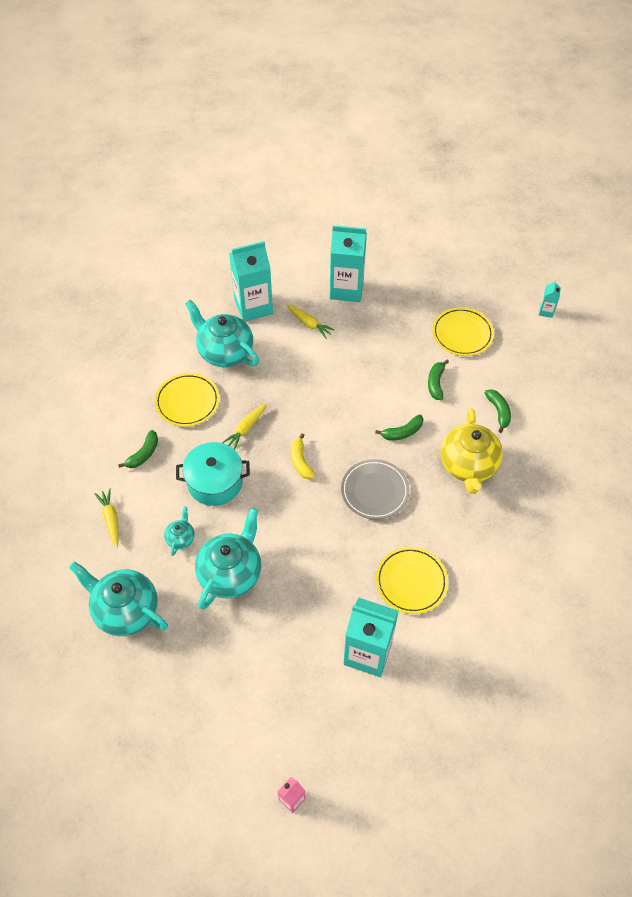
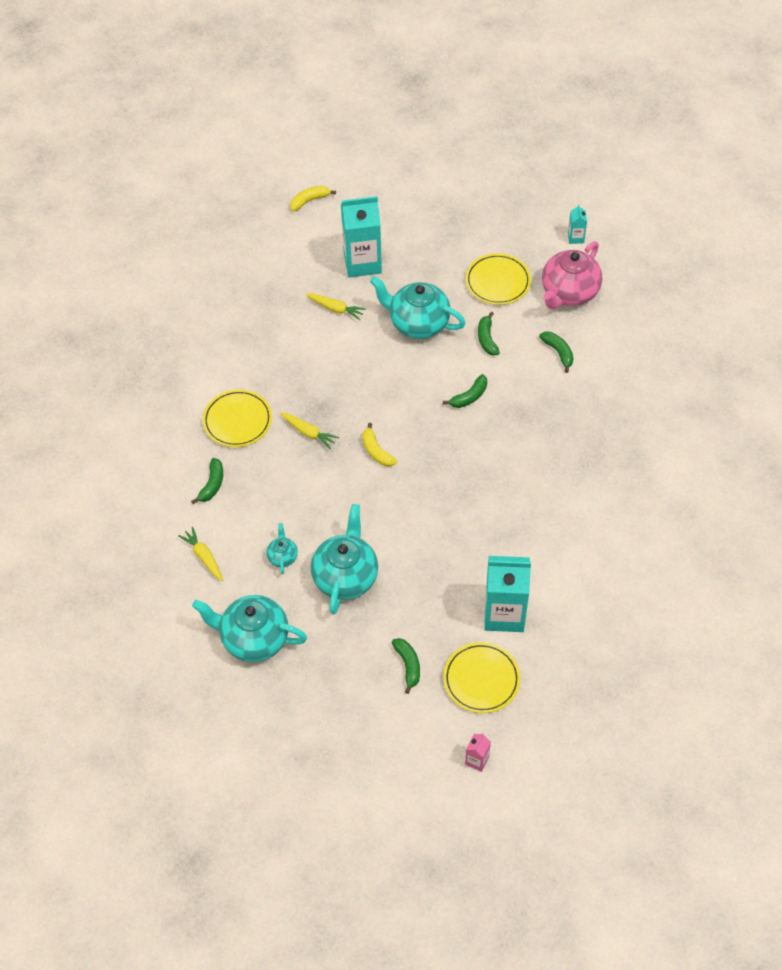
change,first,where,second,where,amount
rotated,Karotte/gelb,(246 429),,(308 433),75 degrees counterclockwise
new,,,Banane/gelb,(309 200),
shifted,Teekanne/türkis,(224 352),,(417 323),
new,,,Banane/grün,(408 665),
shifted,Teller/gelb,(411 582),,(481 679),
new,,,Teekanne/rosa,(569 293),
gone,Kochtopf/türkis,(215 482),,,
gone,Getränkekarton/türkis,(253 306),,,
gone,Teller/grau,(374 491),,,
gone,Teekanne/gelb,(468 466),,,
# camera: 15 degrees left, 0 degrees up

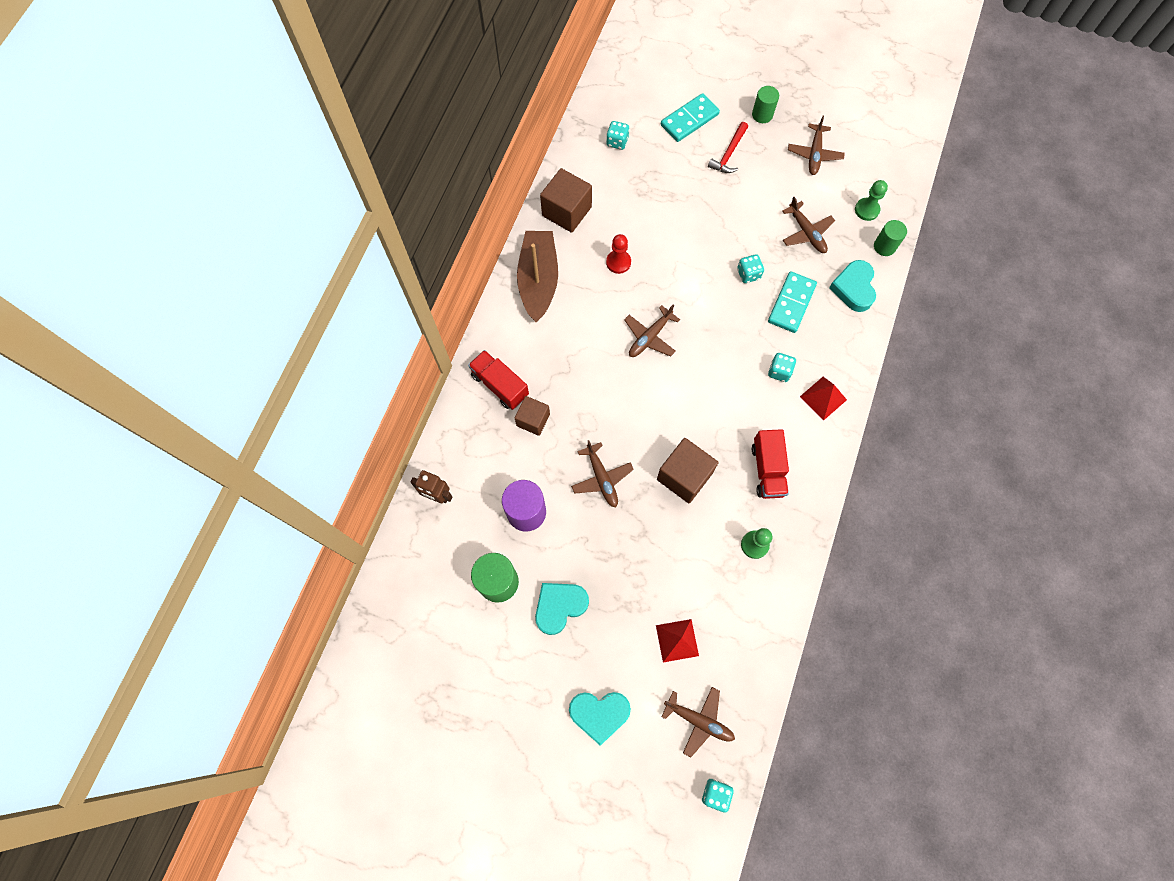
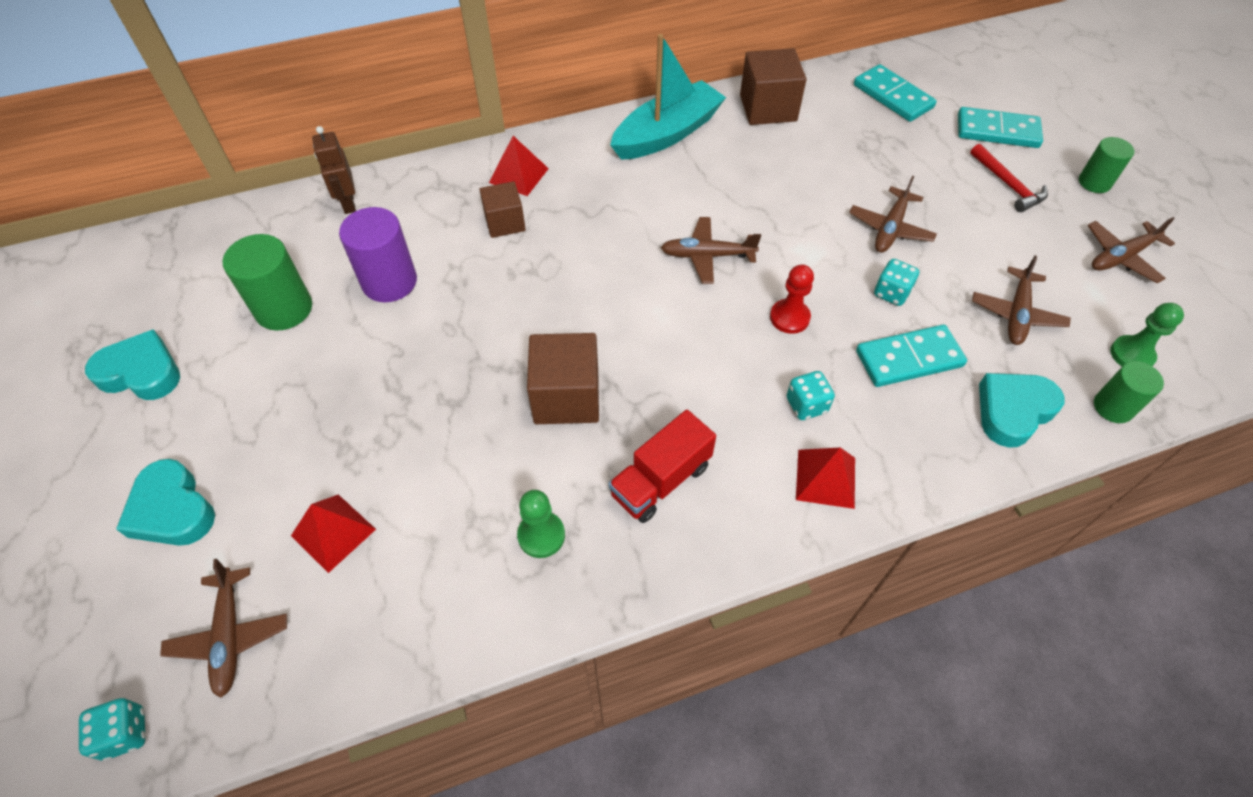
change,first,where,second,where,amount
shifted,Herz/türkis,(559 606),,(141 372),
swapped,Lastwagen/rot,(500 385),Pyramide/rot,(519 175),
repainted,Boot/braun,(538 280),Boot/türkis,(667 134),
shifted,Bauer/rot,(618 262),,(789 317),
shifted,Flugzeug/braun,(602 478),,(890 228),
swapped,Spielwürfel/türkis,(617 142),Dominostein/türkis,(892 96),
rotated,Hammer/rot,(729 153),,(1008 185),105 degrees counterclockwise
# camera: 50 degrees right, 15 degrees down

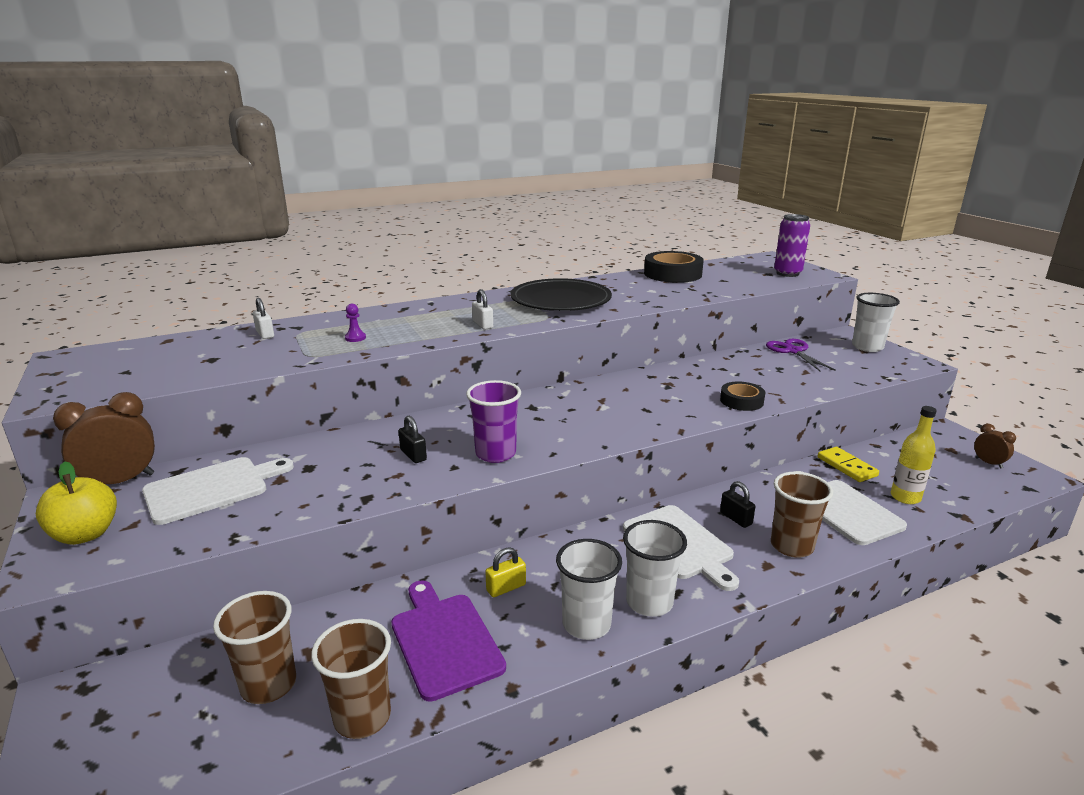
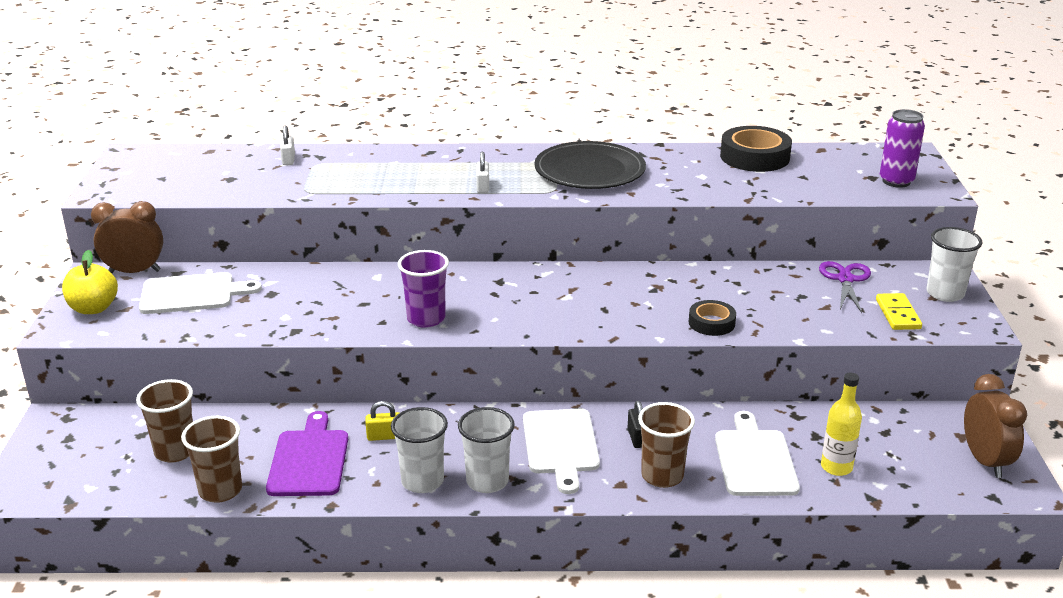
change,first,where,second,where,amount
shifted,Dominostein/gelb,(847 466),,(898 314),
scaled,Wecker/braun,(988 463),,(985 461),x1.86
gone,Bauer/lila,(355 338),,,
gone,Vorhängeschloss/schwarz,(413 455),,,
# camera: 25 degrees right, 5 degrees up

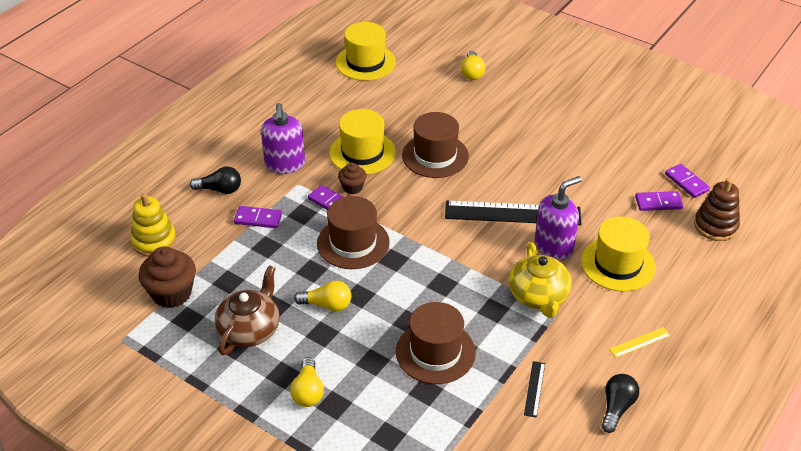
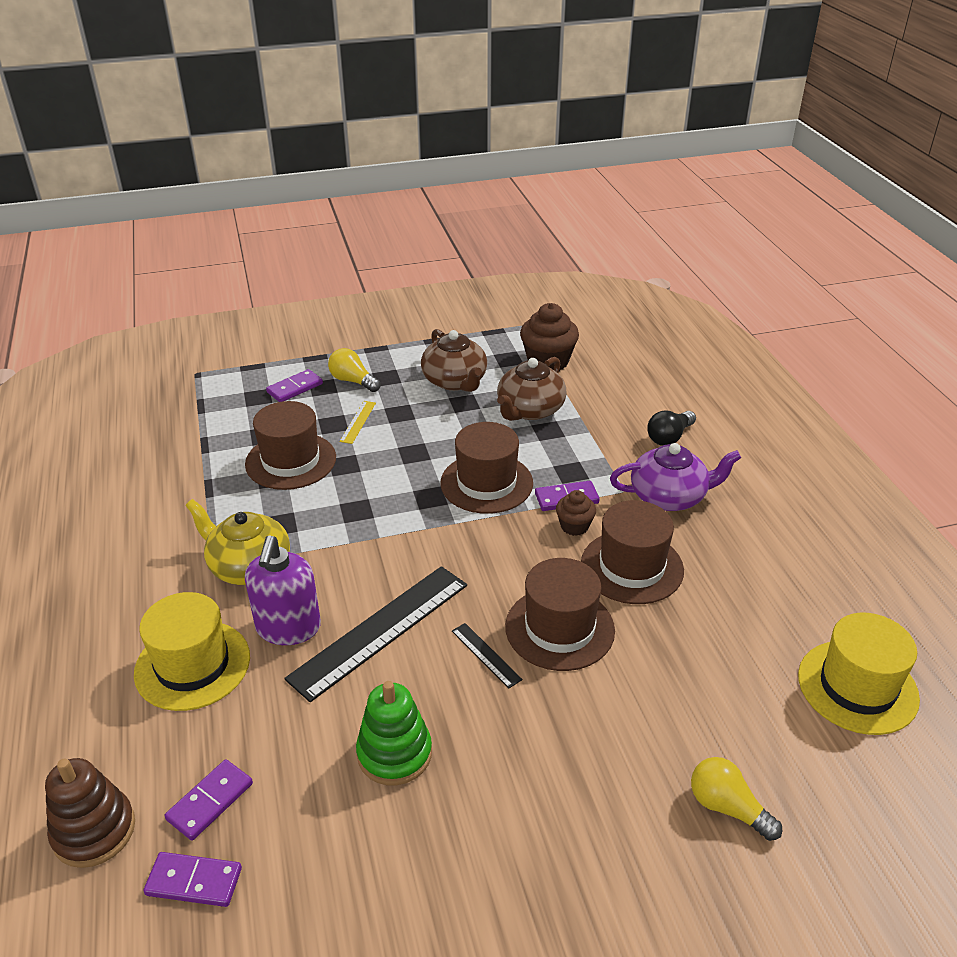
change,first,where,second,where,amount
shifted,Dominostein/lila,(258 219),,(295 388),
shifted,Lineal/gelb,(639 342),,(358 422),
new,,,Stapelspielzeug/grün,(394 753),
shifted,Lineal/schwarz,(534 389),,(486 655),
new,,,Teekanne/braun,(529 410),
repainted,Hut/gelb,(362 153),Hut/braun,(632 567),
swapped,Seifenspender/lila,(285 164),Teekanne/lila,(669 497),
gone,Stapelspielzeug/gelb,(154 241),,,
gone,Glühbirne/gelb,(327 305),,,
gone,Glühbirne/schwarz,(616 408),,,
# camera: 130 degrees right, 5 degrees down

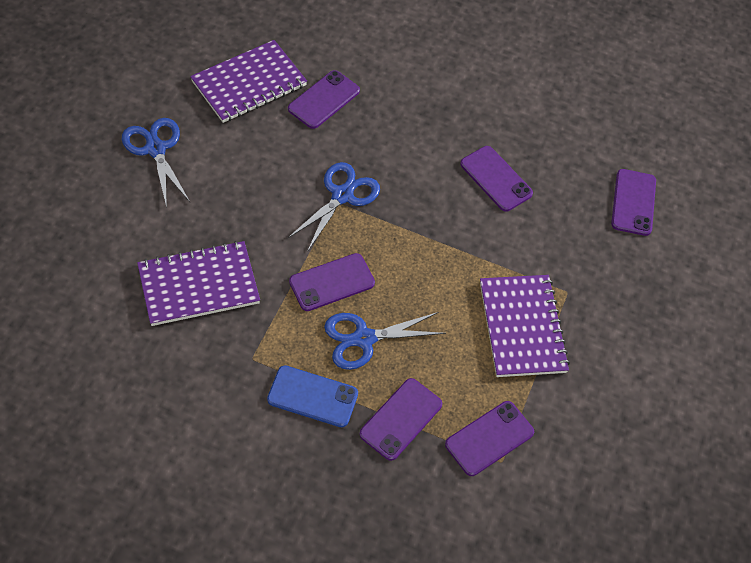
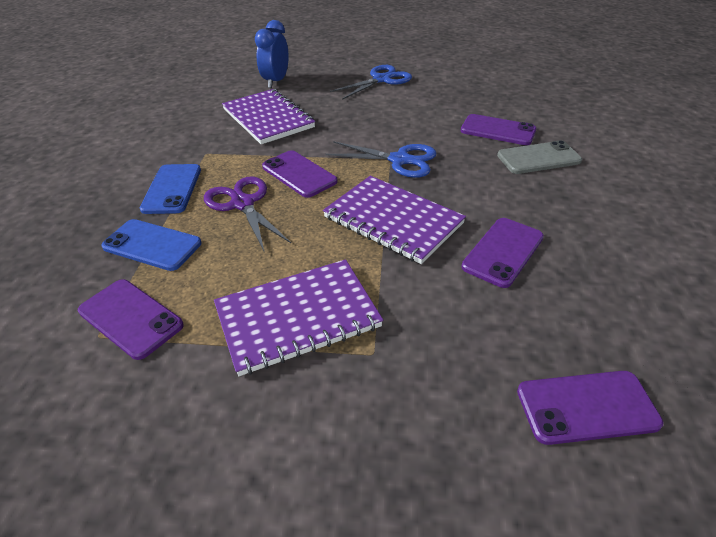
change,first,where,second,where,amount
repainted,Handy/lila,(401 419),Handy/blau,(152 245),
repainted,Schere/blau,(364 339),Schere/lila,(242 204),
new,,,Wecker/blau,(276 81),
shifted,Notizbuch/lila,(249 84),,(393 220),
new,,,Handy/grau,(538 158),
# camera: 80 degrees right, 15 degrees down

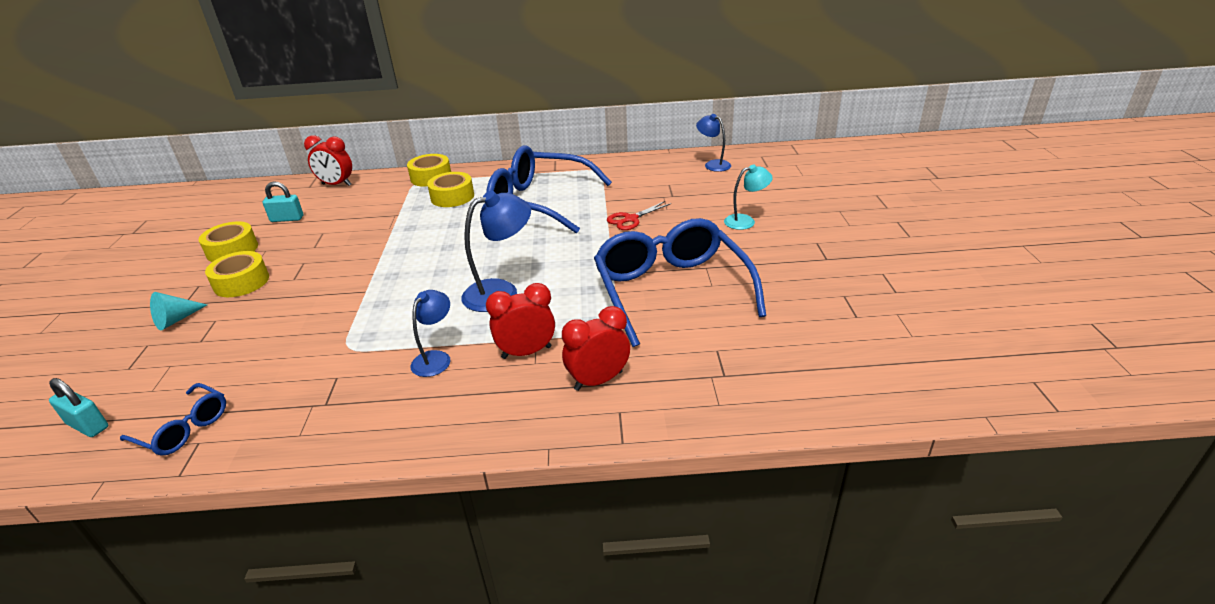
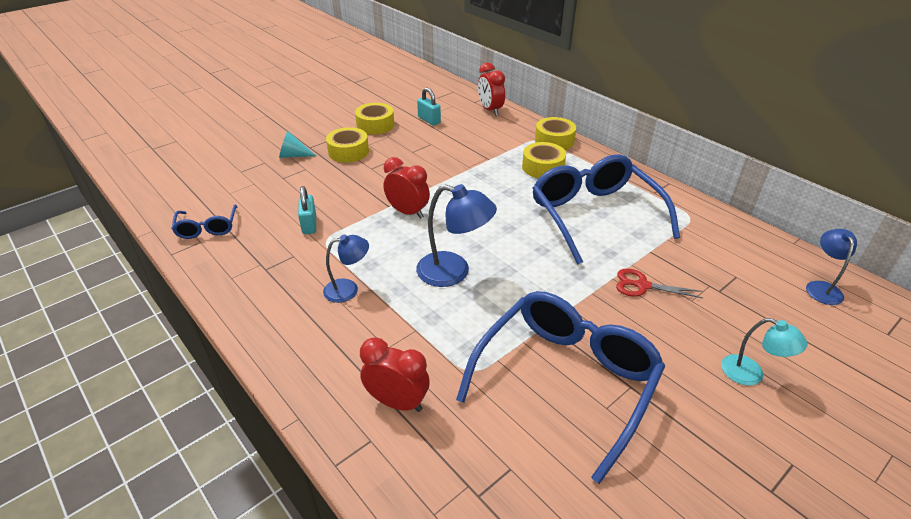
change,first,where,second,where,amount
shifted,Vorhängeschloss/türkis,(88 425),,(309 224),
shifted,Wecker/rot,(526 352),,(407 212),
# camera: 50 degrees right, 5 degrees up

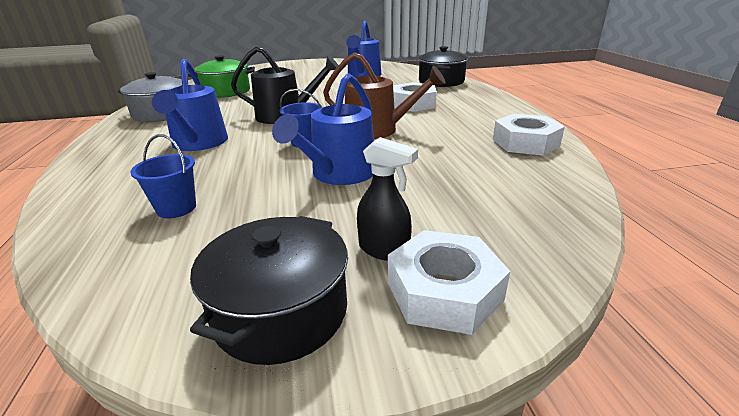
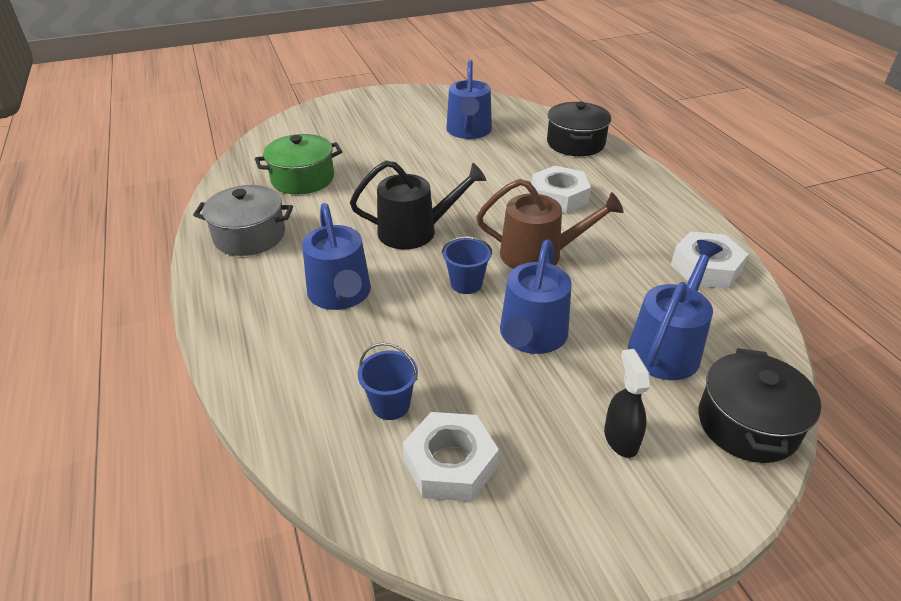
change,first,where,second,where,amount
shifted,Sechskantmutter/weiß,(444 291),,(450 464),
rotated,Sprühflasche/schwarz,(384 250),,(620 438),120 degrees counterclockwise
new,,,Gießkanne/blau,(667 347),
shifted,Kochtopf/schwarz,(281 312),,(747 424),
# camera: 10 degrees left, 10 degrees up

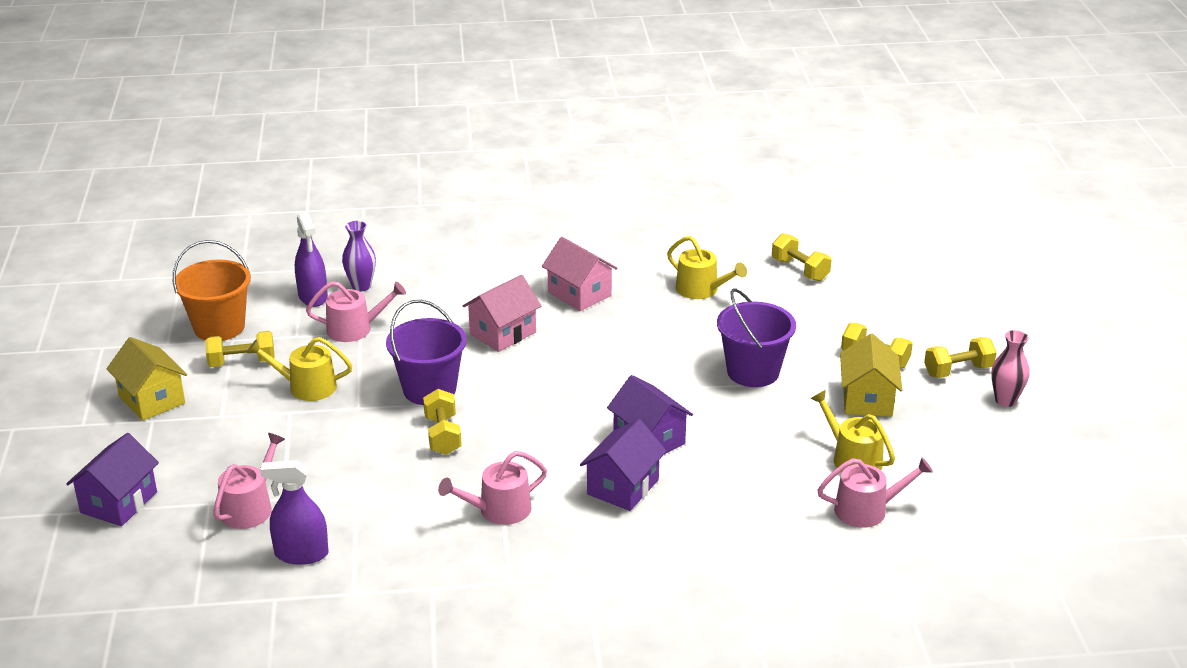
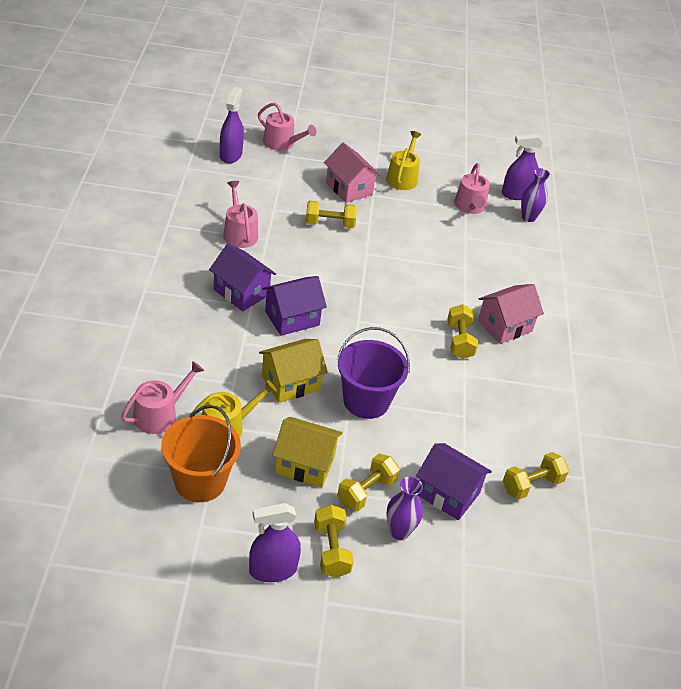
change,first,where,second,where,amount
rotated,Gießkanne/rosa,(867 510),,(160 414),135 degrees counterclockwise
shifted,Eimer/orange,(219 327),,(200 481),
swapped,Vase/rosa,(1005 400),Sprühflasche/lila,(273 570),
shifted,Haus/gelb,(152 399),,(290 383),
shifted,Haus/rosa,(503 333),,(349 188),
new,,,Vase/lila,(399 531),
shifted,Haus/lila,(119 502),,(448 494),
shifted,Hantel/gelb,(242 362),,(459 341),
gone,Eimer/lila,(429 389),,,
gone,Gießkanne/gelb,(701 290),,,
# camera: 95 degrees right, 10 degrees up

